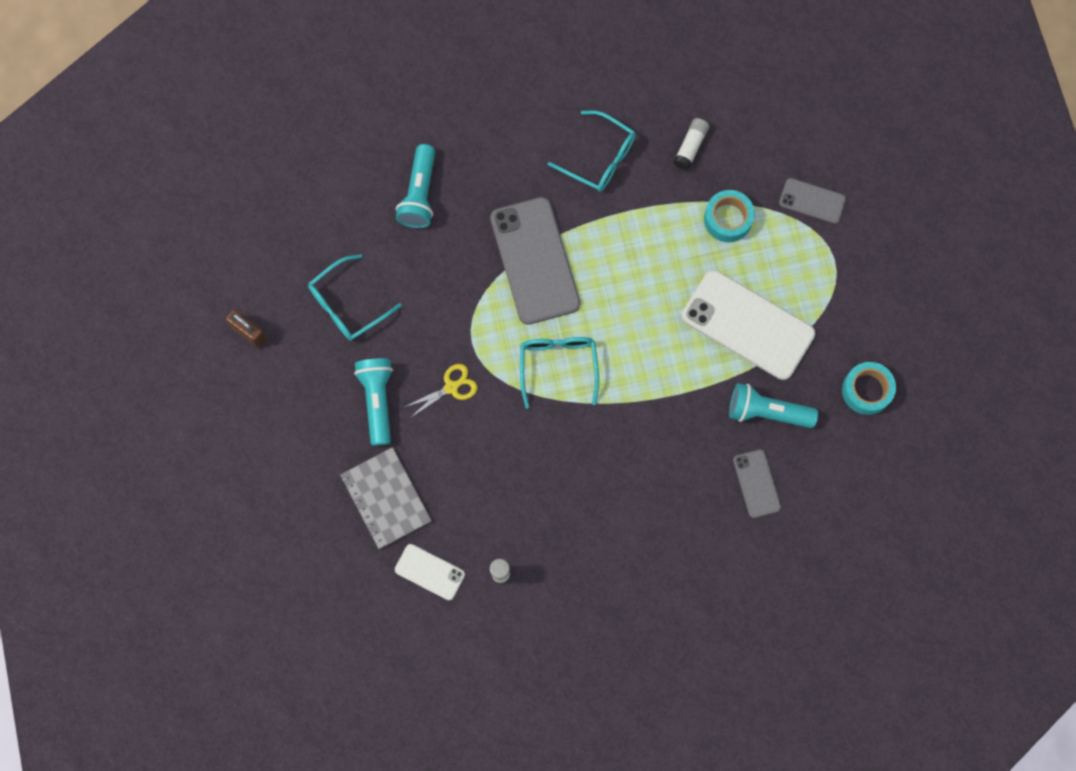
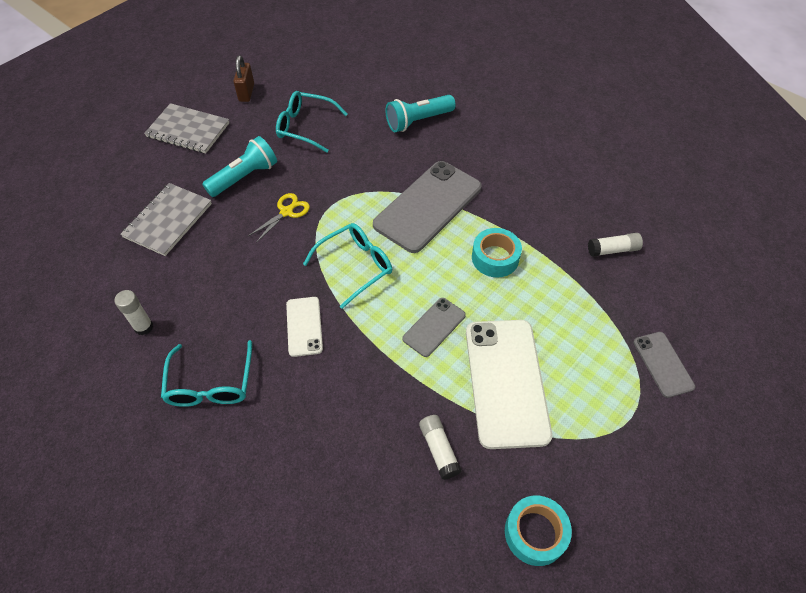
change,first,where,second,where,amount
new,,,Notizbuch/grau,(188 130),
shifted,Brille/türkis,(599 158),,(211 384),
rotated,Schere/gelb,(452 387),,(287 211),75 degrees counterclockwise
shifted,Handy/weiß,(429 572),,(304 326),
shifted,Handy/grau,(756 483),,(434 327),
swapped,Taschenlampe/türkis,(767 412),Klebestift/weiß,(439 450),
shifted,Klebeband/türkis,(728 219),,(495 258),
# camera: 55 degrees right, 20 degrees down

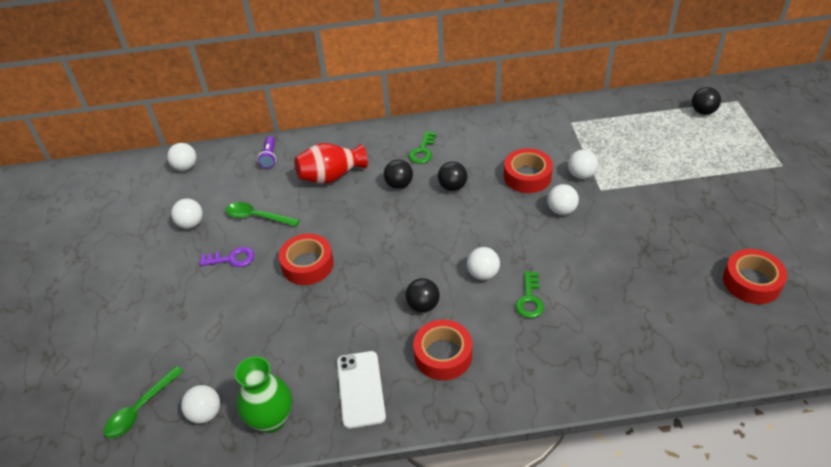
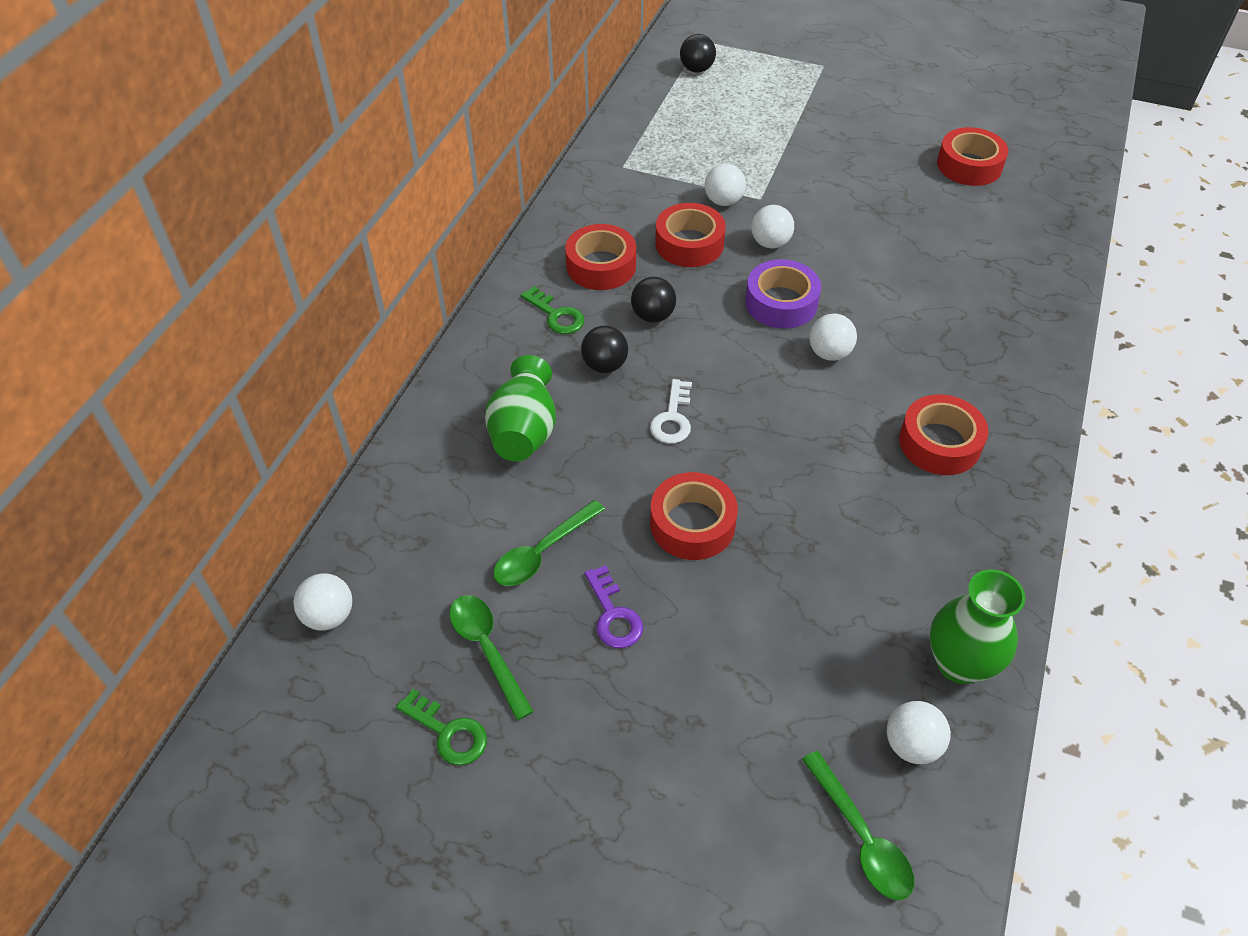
change,first,where,second,where,amount
shifted,Schlüssel/grün,(529 299),,(448 732),
swapped,Ball/weiß,(191 224),Löffel/grün,(487 649),
repainted,Vase/rot,(331 176),Vase/grün,(524 431),
new,,,Klebeband/rot,(601 266),
rotated,Schlüssel/lila,(232 259),,(613 615),135 degrees clockwise
new,,,Schlüssel/weiß,(673 418),
new,,,Klebeband/lila,(781 303),
gone,Taschenlampe/lila,(269 157),,,
gone,Handy/weiß,(360 389),,,
gone,Ball/schwarz,(423 305),,,
# camera: 65 degrees left, 5 degrees up

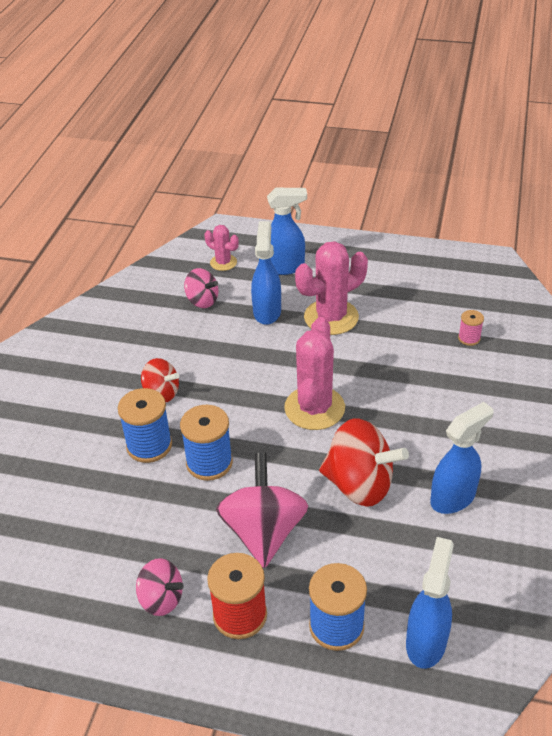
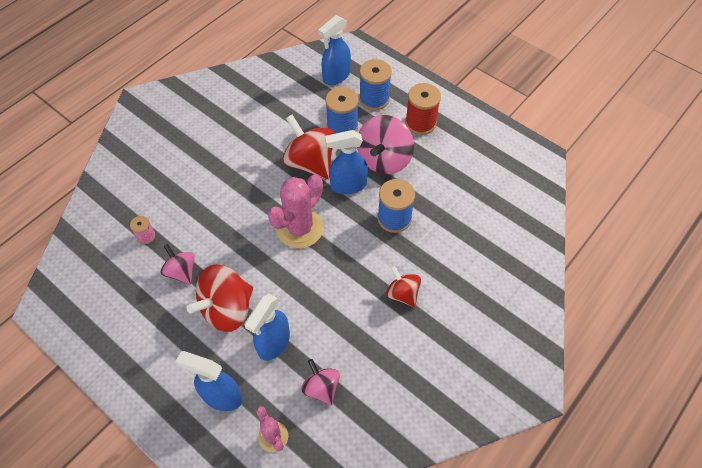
change,first,where,second,where,amount
shifted,Kreisel/rosa,(161 599),,(181 271),
swapped,Kaktus/rosa,(331 317),Kreisel/rot,(227 309),
shifted,Sprühflasche/blau,(453 498),,(348 185),
shifted,Garnrolle/blau,(149 445),,(342 127),
# camera: 155 degrees left, 15 degrees up

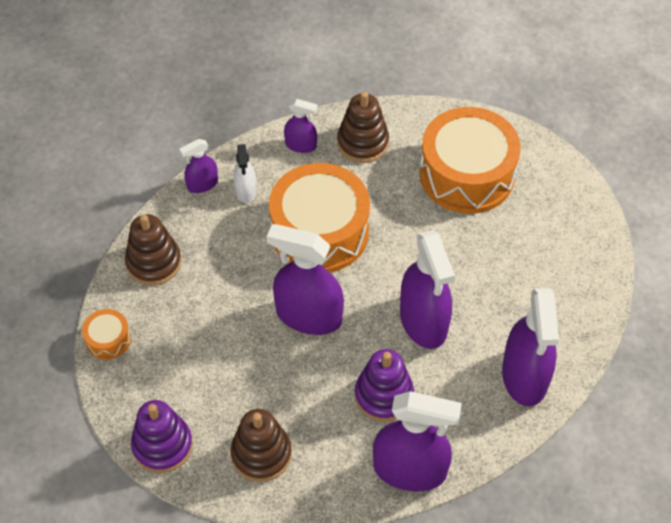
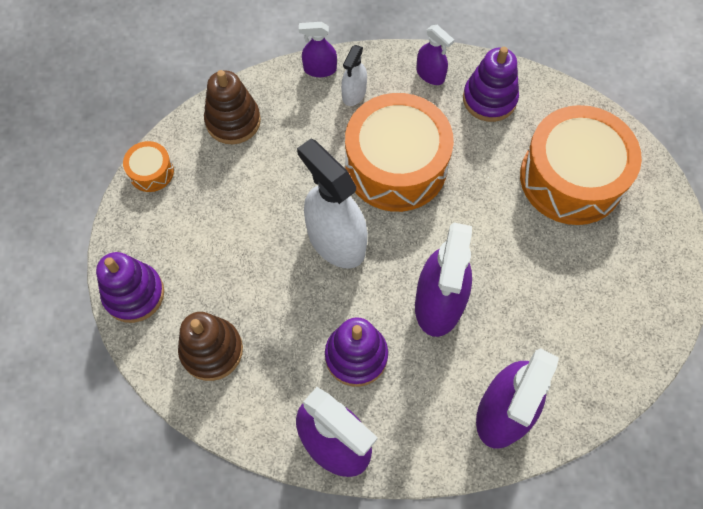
change,first,where,second,where,amount
repainted,Sprühflasche/lila,(308 315),Sprühflasche/weiß,(336 241),
repainted,Stapelspielzeug/braun,(363 142),Stapelspielzeug/lila,(489 99),
# camera: 30 degrees right, 10 degrees up

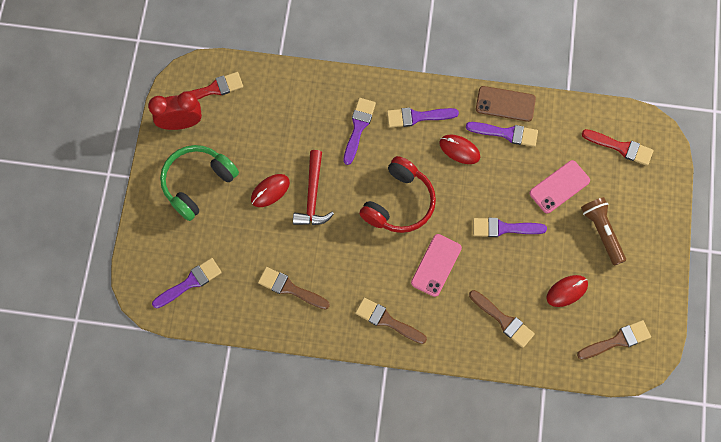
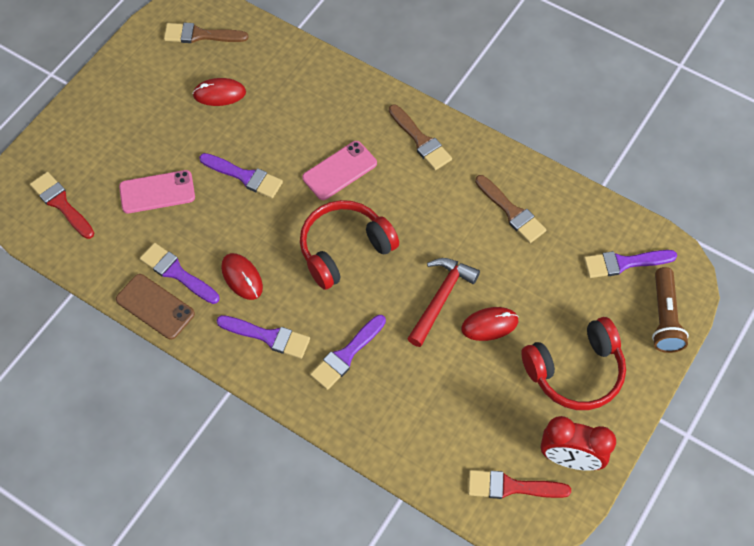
change,first,where,second,where,amount
repainted,Kopfhörer/grün,(197 183),Kopfhörer/rot,(575 371),
shifted,Taschenlampe/braun,(602 232),,(664 318),
gone,Pinsel/braun,(503 320),,,
# camera: 155 degrees left, 10 degrees down

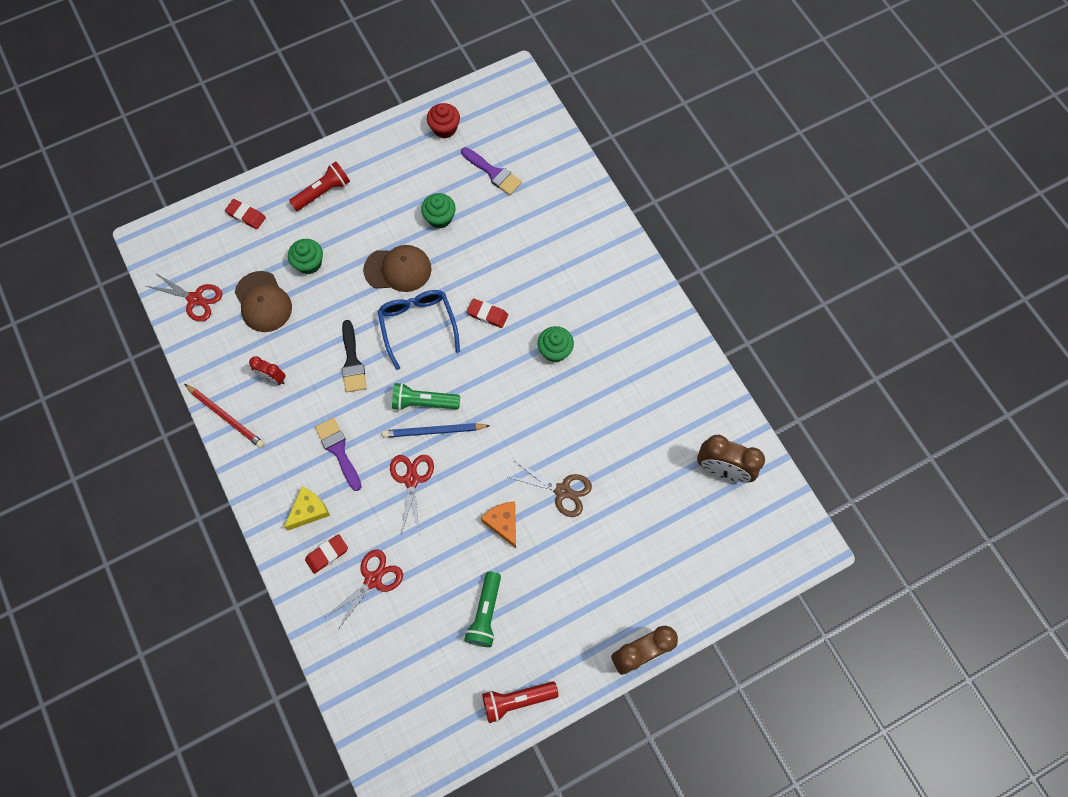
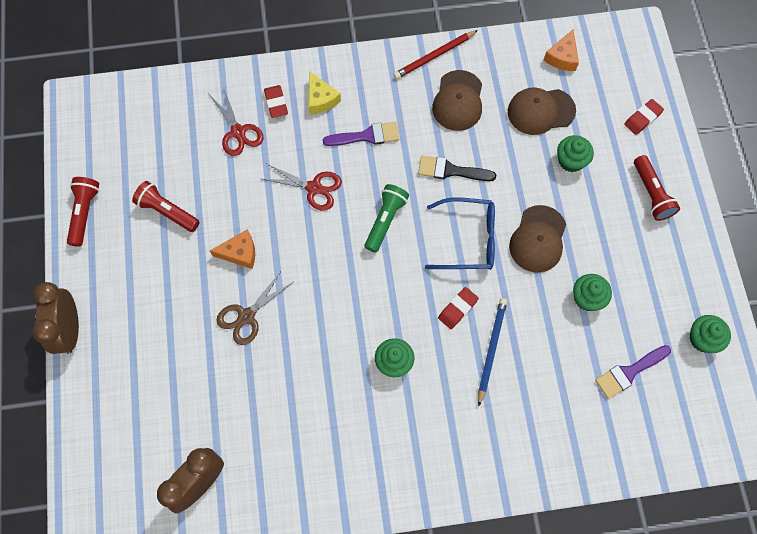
change,first,where,second,where,amount
repainted,Taschenlampe/grün,(485 613),Taschenlampe/rot,(167 211),
swapped,Wecker/rot,(273 378),Kappe/braun,(458 101),
shifted,Bleistift/blau,(434 431),,(491 349),
swapped,Schere/rot,(195 299),Käse/orange,(562 57),
repainted,Muffin/rot,(444 128),Muffin/grün,(703 339),
# camera: 110 degrees right, 0 degrees up

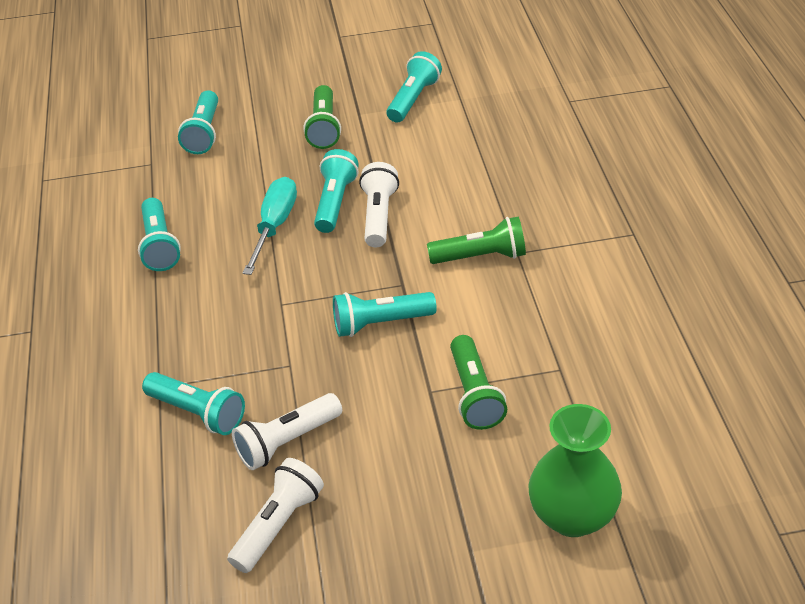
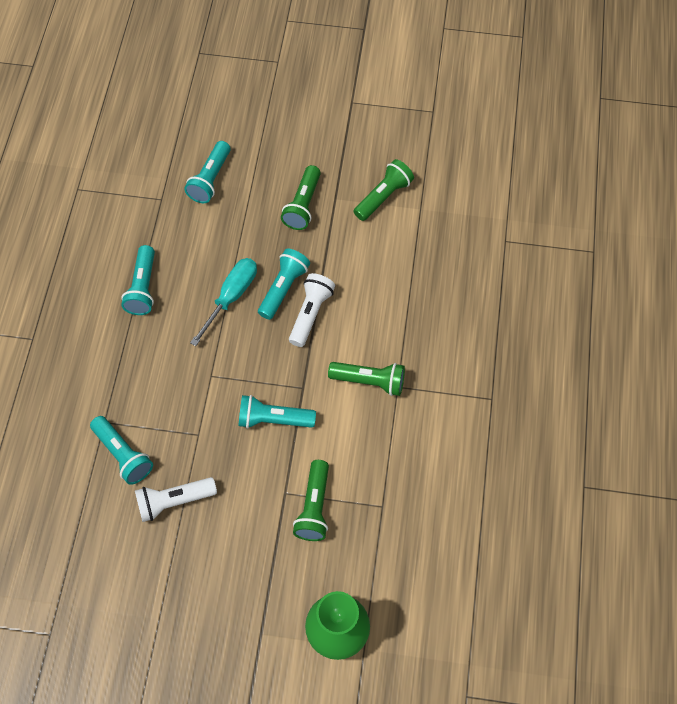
change,first,where,second,where,amount
repainted,Taschenlampe/türkis,(413 99),Taschenlampe/grün,(383 196),
gone,Taschenlampe/weiß,(278 525),,,
# camera: 15 degrees right, 20 degrees up

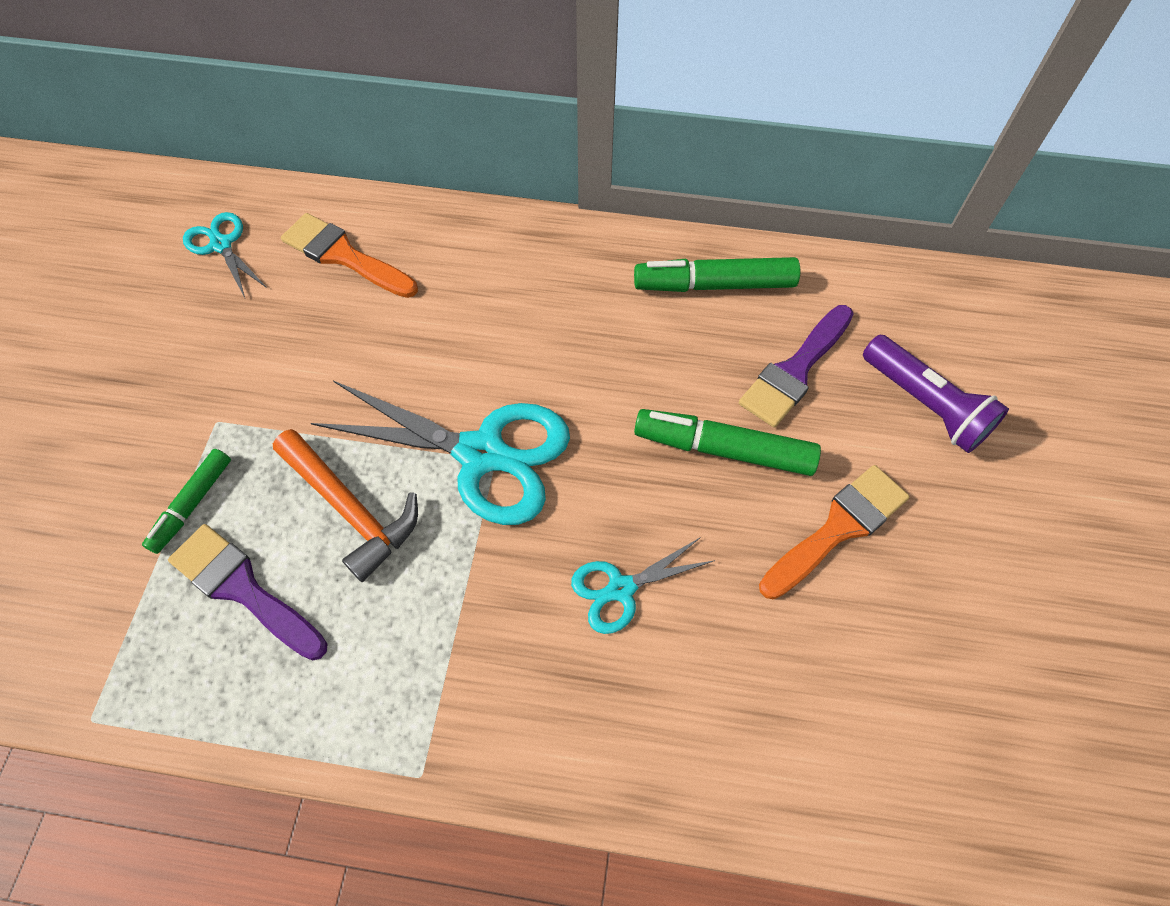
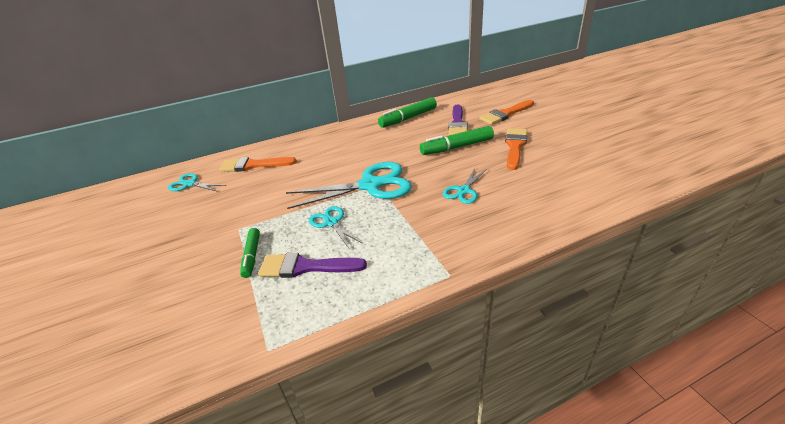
change,first,where,second,where,amount
swapped,Hammer/orange,(350 509),Schere/türkis,(331 222),
swapped,Taschenlampe/lila,(925 405),Pinsel/orange,(505 114),
# camera: 30 degrees left, 25 degrees down

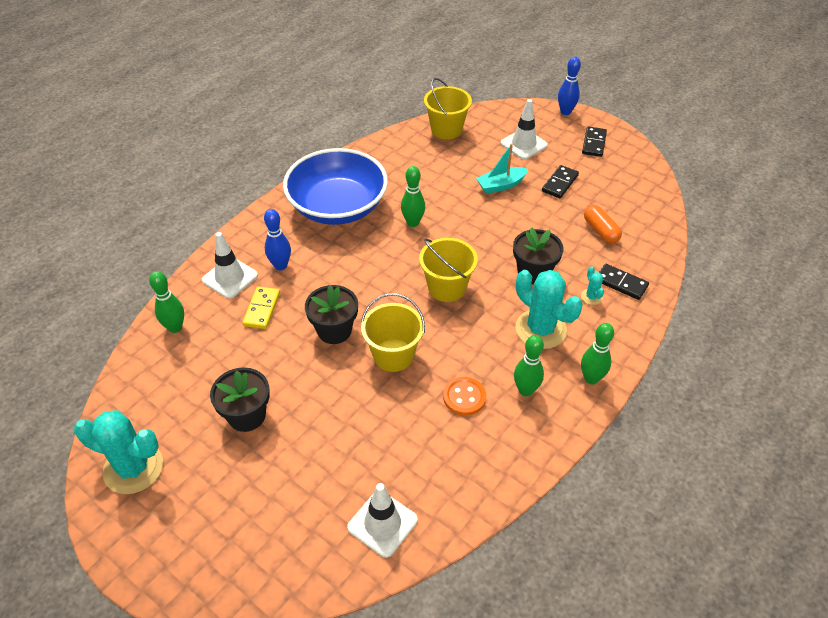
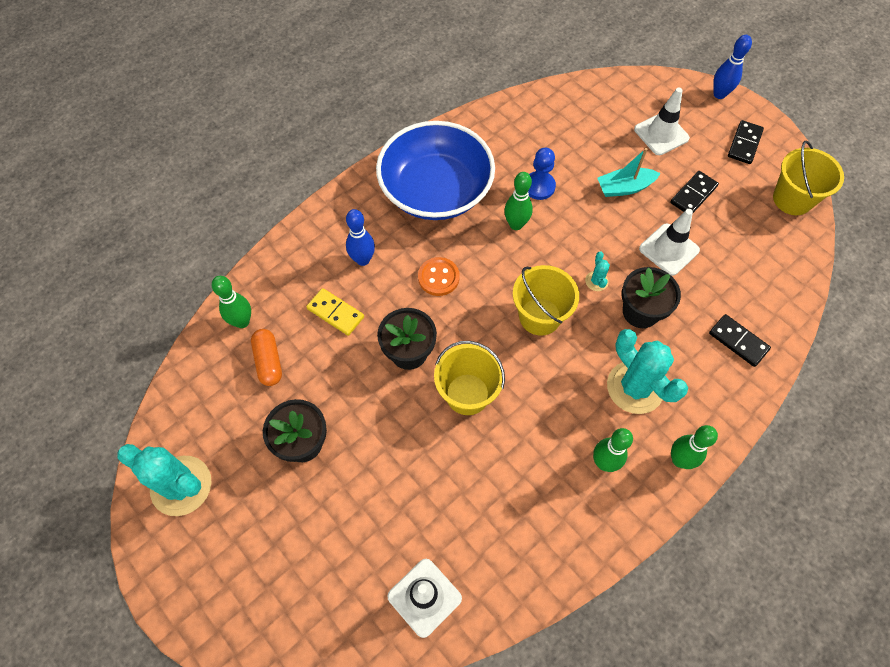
change,first,where,second,where,amount
shifted,Kapsel/orange,(600 231),,(269 361),
rotated,Dominostein/gelb,(262 309),,(335 313),75 degrees counterclockwise
shifted,Knopf/orange,(464 397),,(438 277),
new,,,Bauer/blau,(539 186),
shifted,Kaktus/türkis,(591 297),,(596 281),
shifted,Leitkegel/weiß,(230 278),,(669 249),
shifted,Eimer/gelb,(446 129),,(792 199),
# camera: 10 degrees right, 15 degrees up

